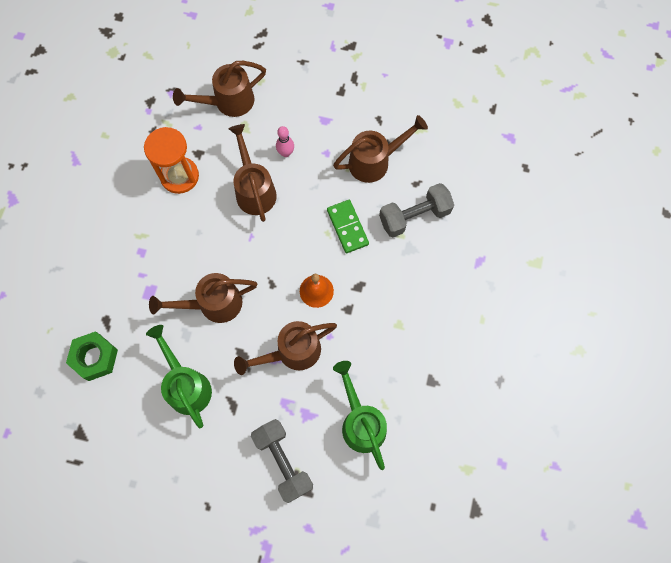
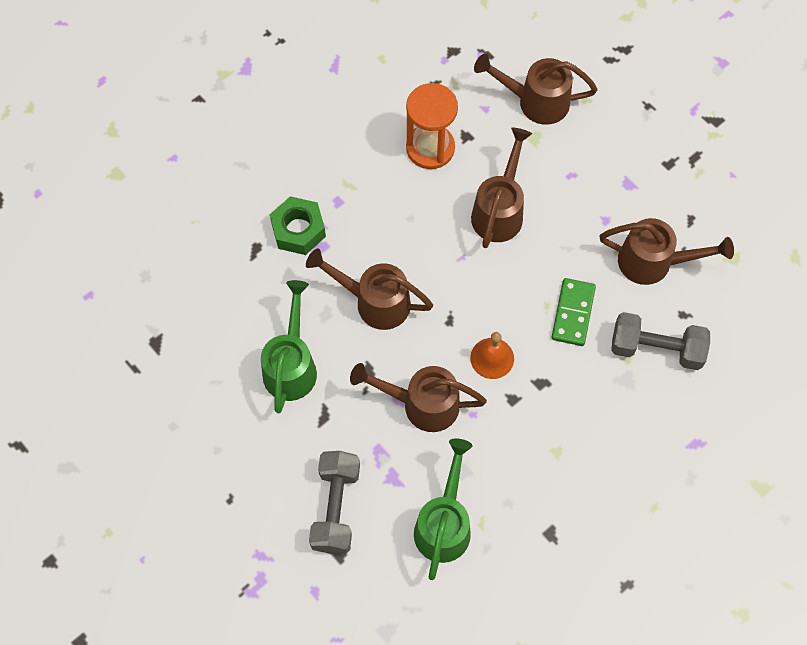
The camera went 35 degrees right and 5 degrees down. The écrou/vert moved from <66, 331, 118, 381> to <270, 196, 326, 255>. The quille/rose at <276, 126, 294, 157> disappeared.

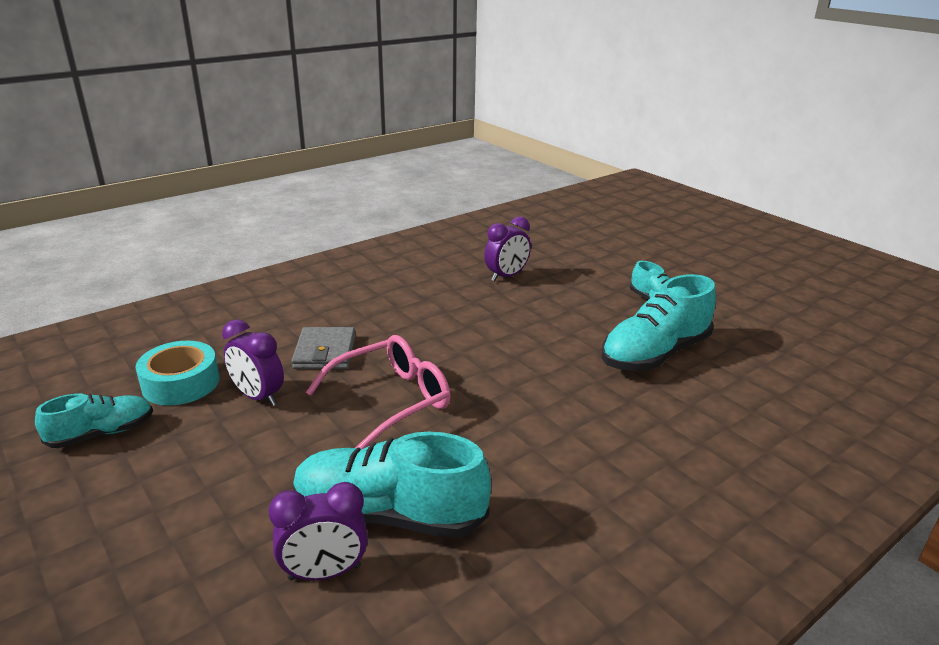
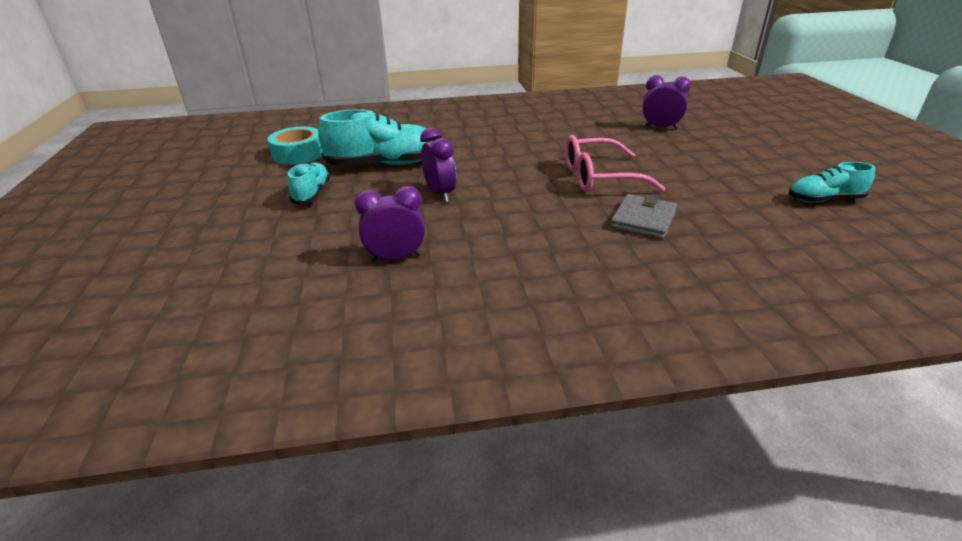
The camera went 150 degrees left and 5 degrees up. The ruban adhésif/turquoise moved from <135, 341, 219, 405> to <268, 127, 322, 165>. The réveil/violet moved from <222, 319, 284, 406> to <420, 128, 456, 202>. The chaussure/turquoise at <293, 432, 491, 538> disappeared.

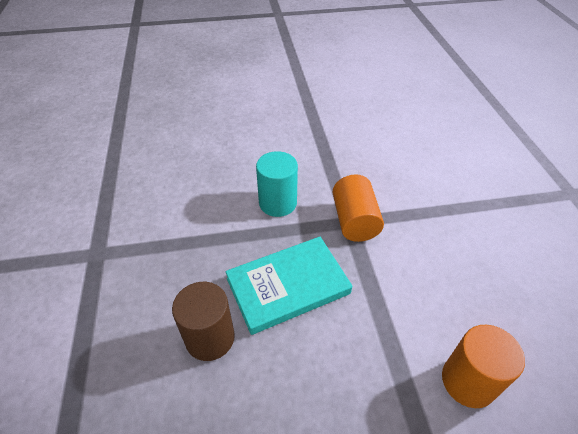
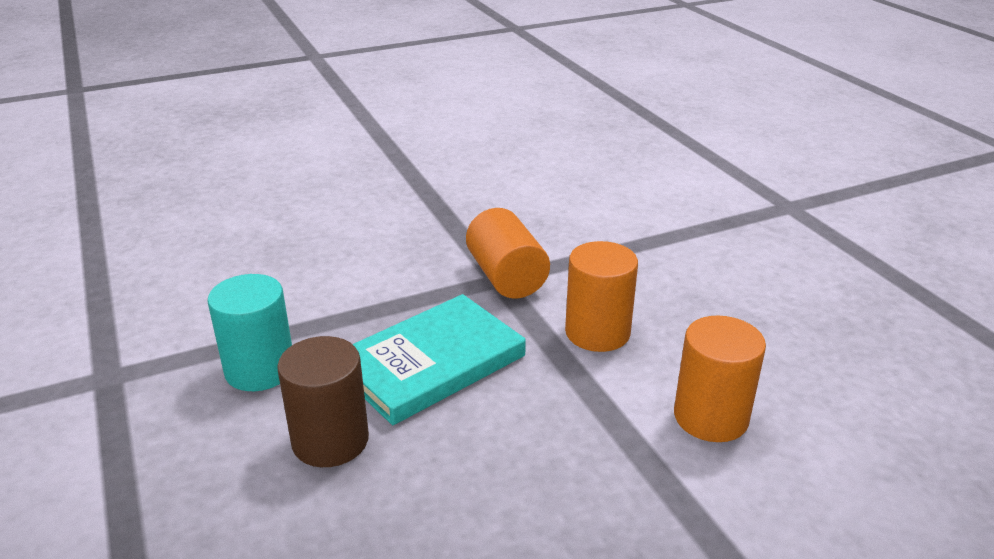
The camera went 15 degrees left and 15 degrees down. The cylindre/turquoise moved from <256, 151, 298, 217> to <207, 274, 292, 391>. The cylindre/orange at <565, 241, 638, 352> appeared.

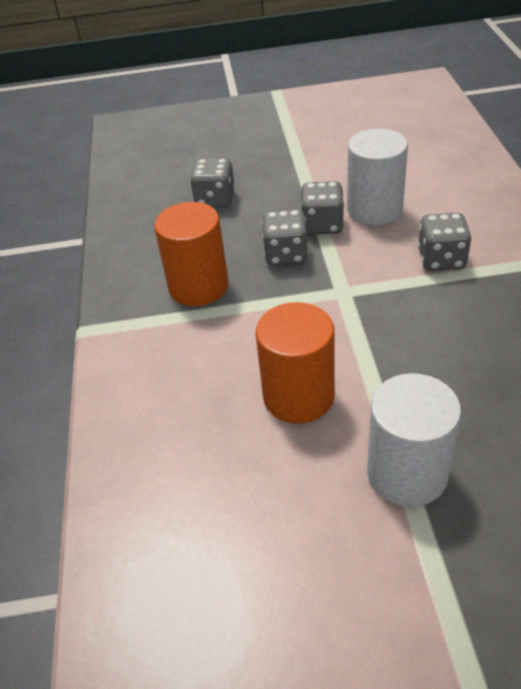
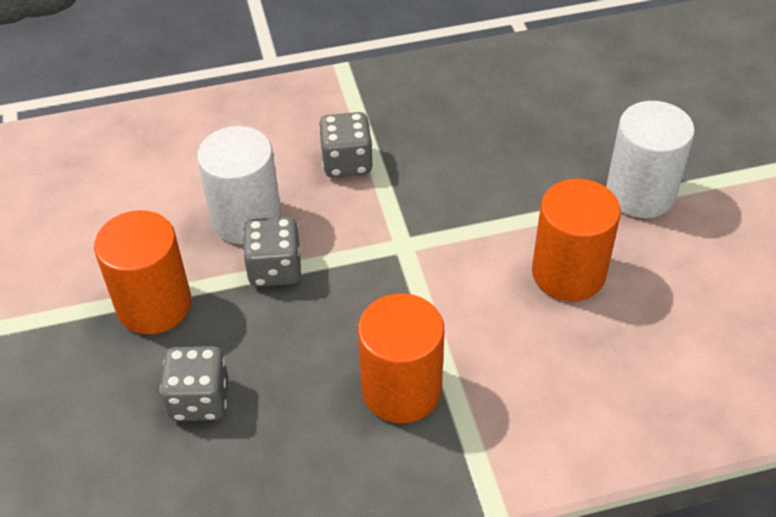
The camera went 100 degrees left and 5 degrees up. The cylindre/orange at <94, 210, 191, 334> appeared. The dé/gris at <262, 209, 308, 266> disappeared.

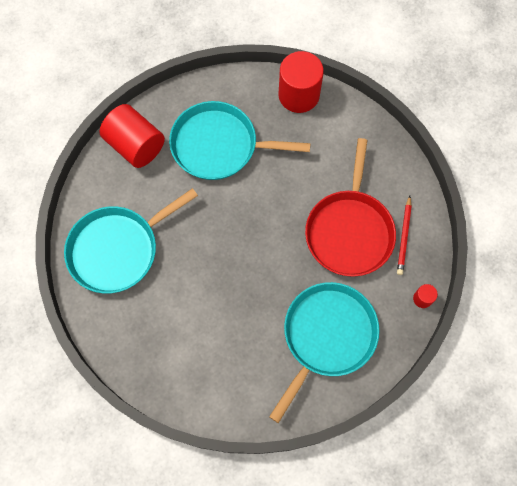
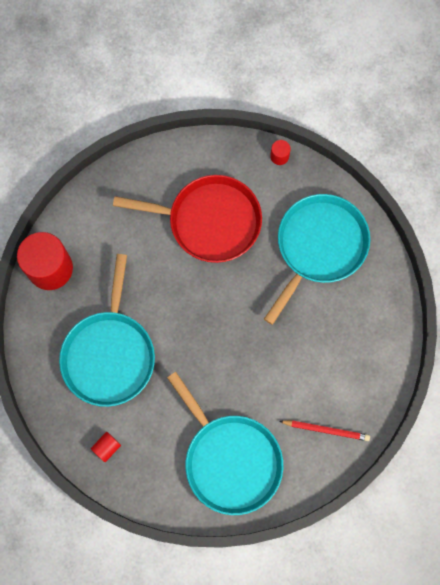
The camera went 90 degrees left and 5 degrees up. The cylindre/rouge at <99, 104, 165, 168> changed to 0.42 times the size. The poêle/turquoise at <269, 282, 379, 423> turned 90 degrees clockwise. The crayon/rouge moved from <397, 196, 412, 275> to <279, 420, 370, 441>.

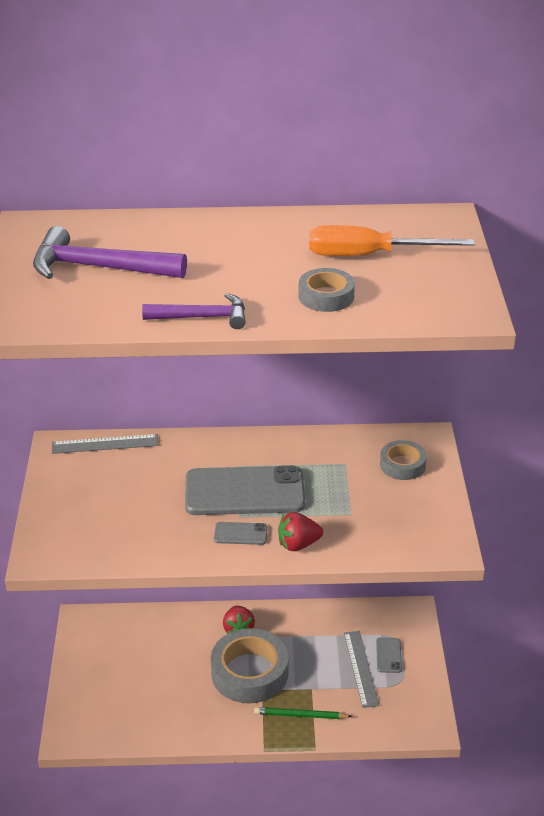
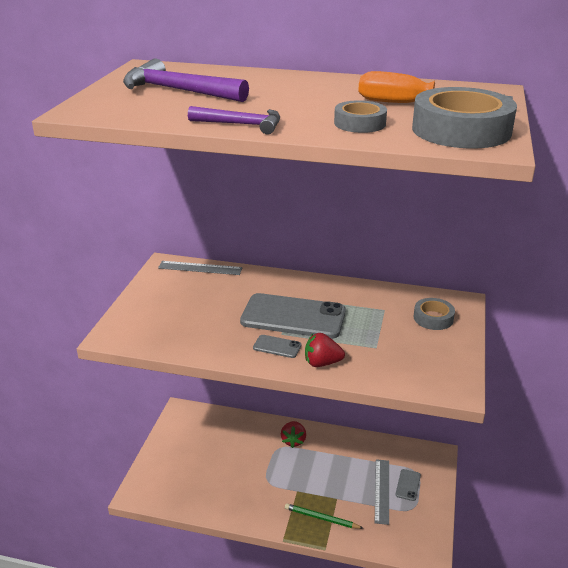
The camera went 15 degrees right and 5 degrees down. The ruban adhésif/gris moved from <211, 628, 289, 703> to <412, 87, 517, 148>.

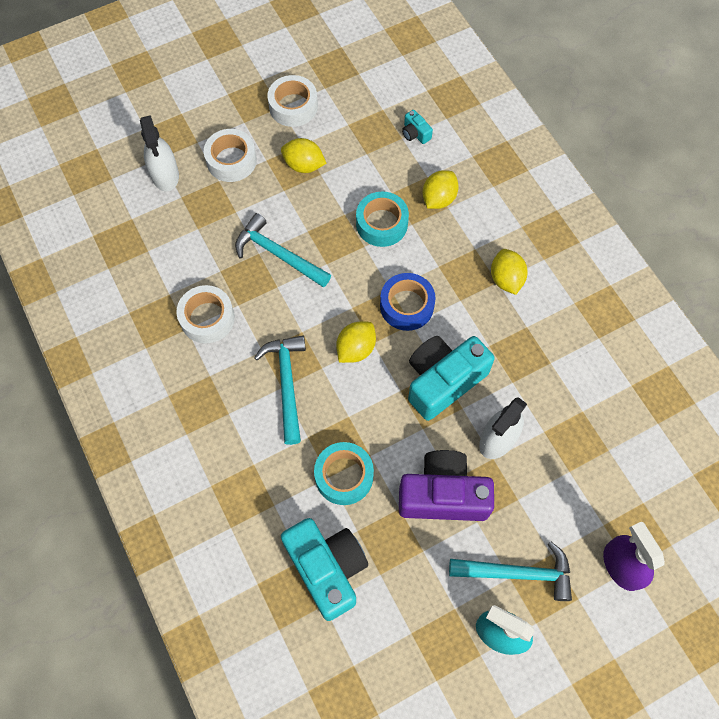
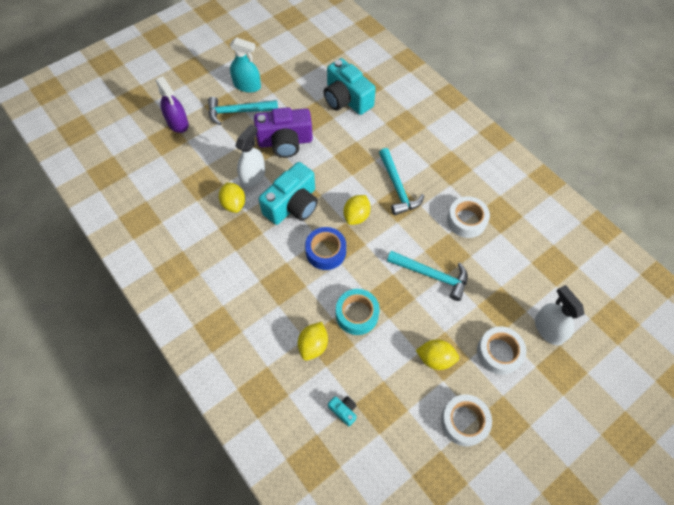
The camera went 170 degrees right and 5 degrees down. The citron/jaune moved from <491, 249, 528, 295> to <219, 182, 245, 213>. The ruban adhésif/turquoise at <314, 442, 374, 505> disappeared.

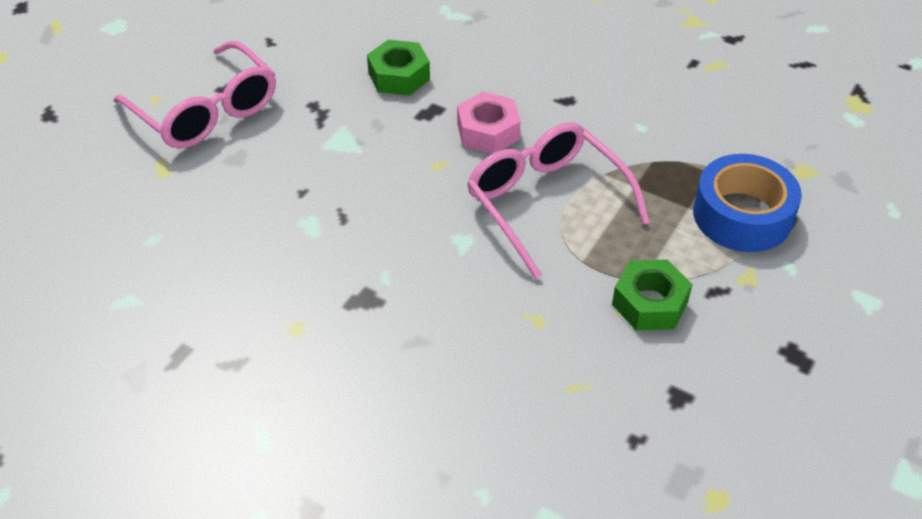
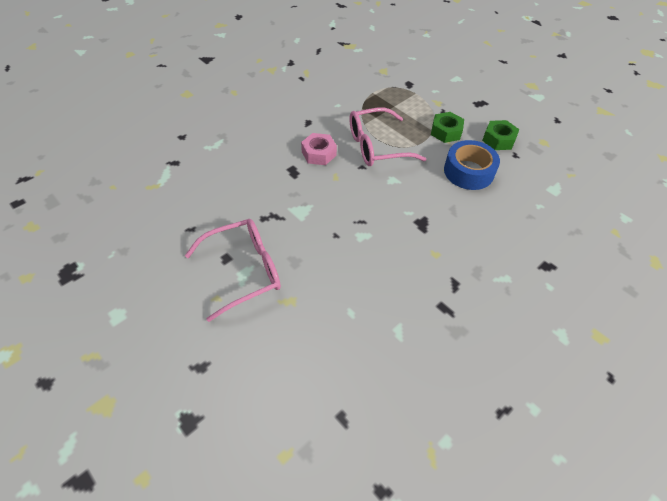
The camera went 75 degrees left and 5 degrees up. The ruban adhésif/bleu moved from <693, 154, 802, 252> to <444, 140, 500, 190>. The écrou/vert moved from <367, 40, 430, 96> to <482, 120, 520, 150>.

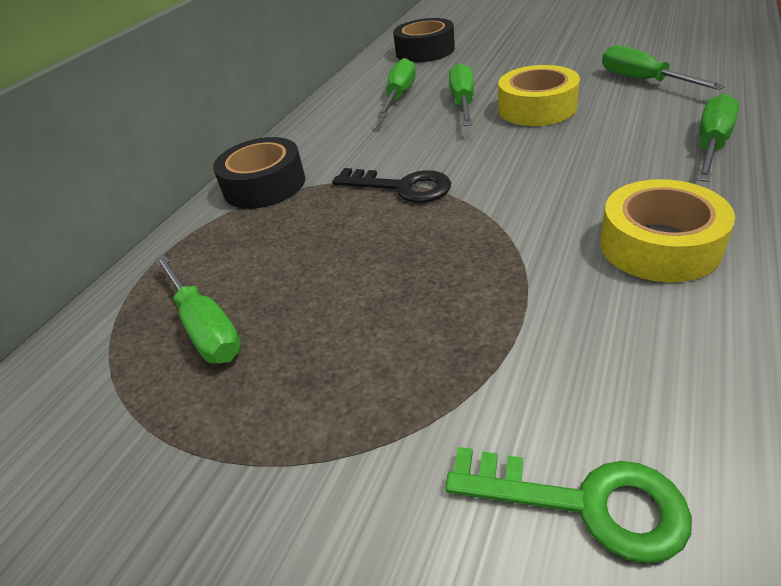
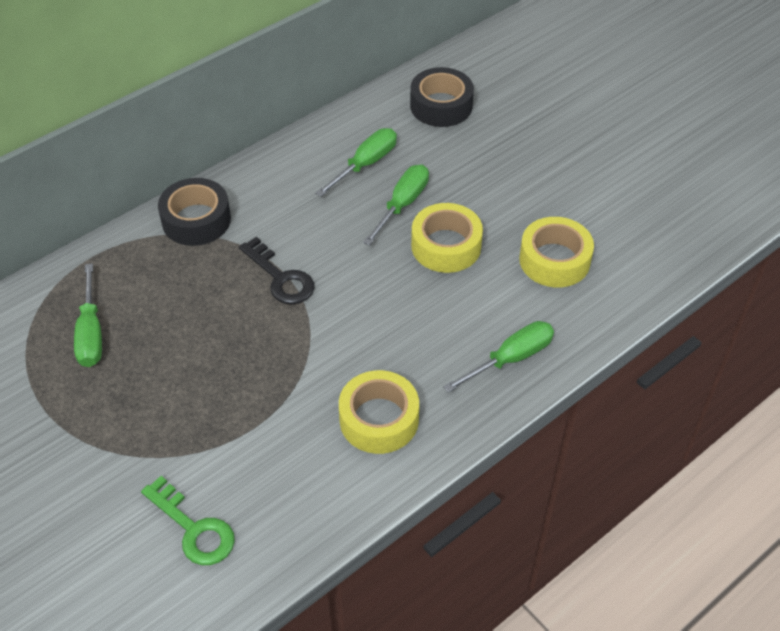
The camera went 20 degrees right and 10 degrees up. The tournevis/vert at <602, 45, 725, 90> was replaced by the ruban adhésif/jaune at <519, 217, 594, 287>.

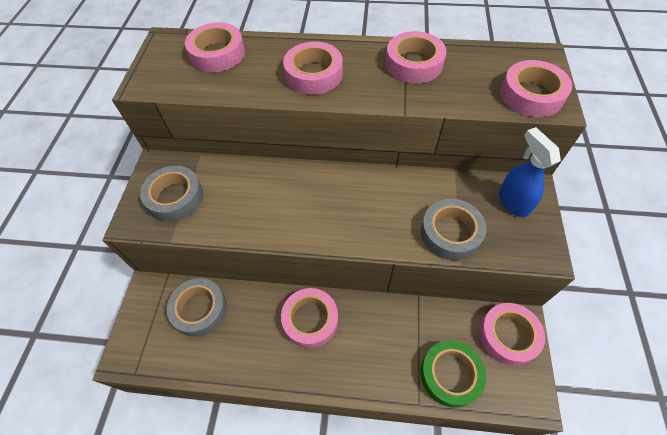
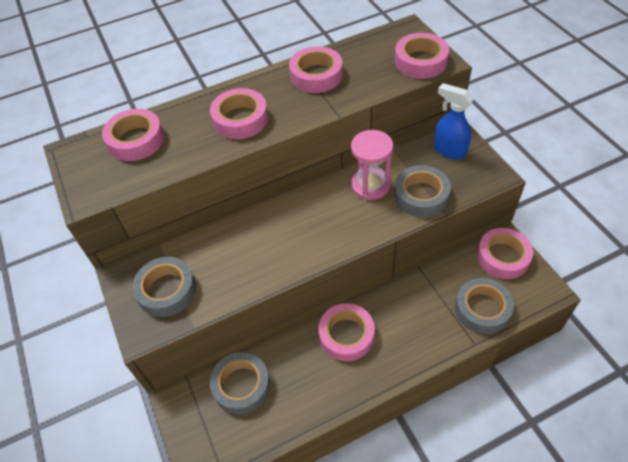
The camera went 30 degrees left and 5 degrees down. The sablier/rose at <351, 130, 393, 200> appeared. The ruban adhésif/vert at <420, 340, 486, 408> became the ruban adhésif/gris at <455, 278, 514, 334>.

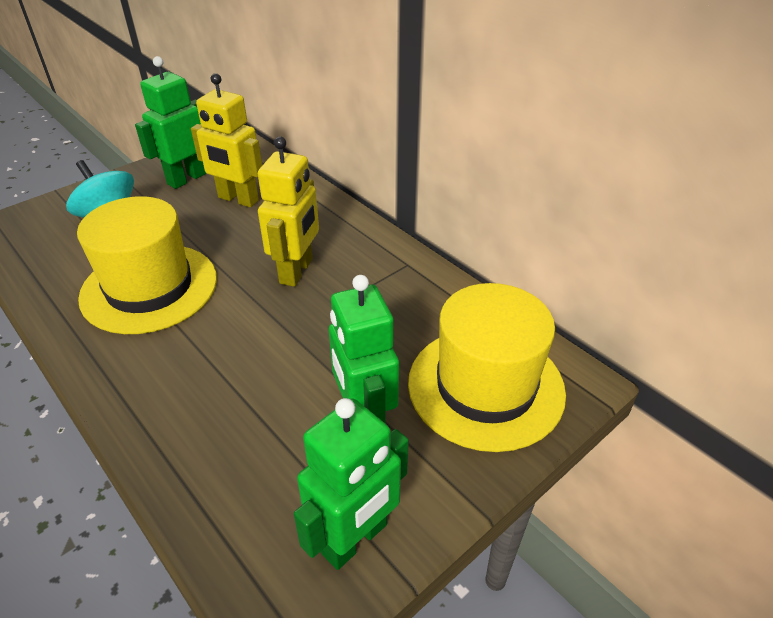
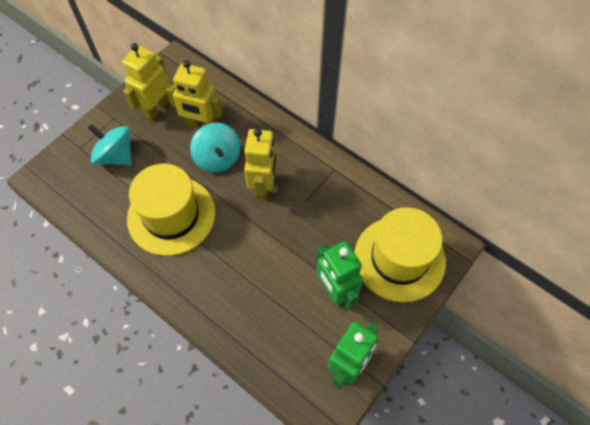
The camera went 10 degrees left and 20 degrees up. The robot/vert at <135, 56, 206, 189> became the robot/jaune at <122, 43, 169, 121>. The toupie/turquoise at <190, 123, 241, 173> appeared.

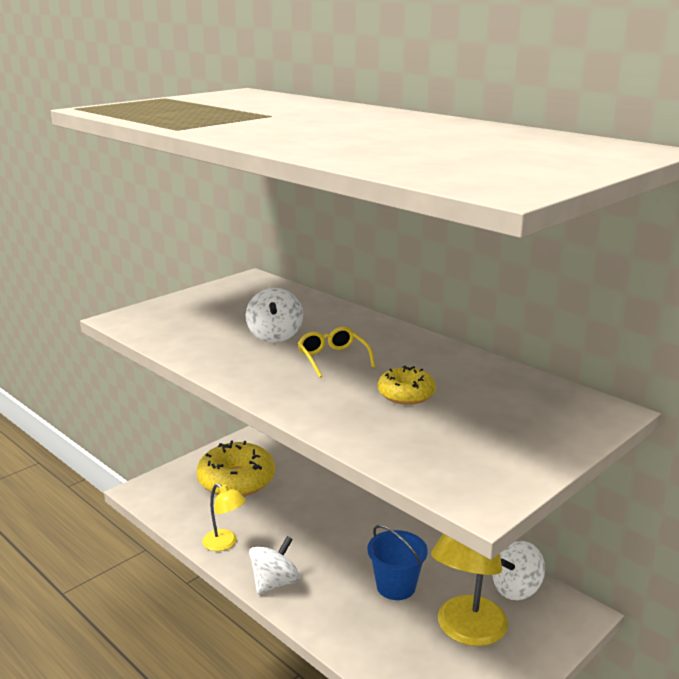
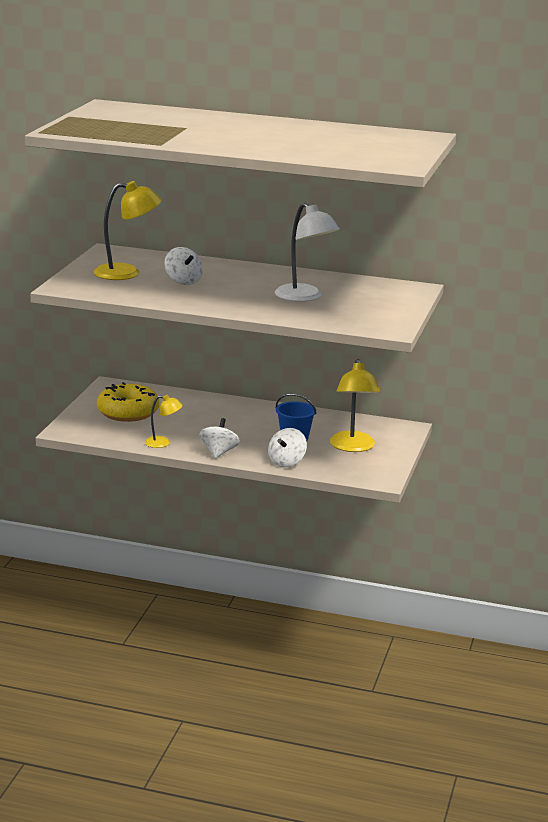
The camera went 30 degrees left and 0 degrees up. The lampe/jaune at <94, 181, 162, 280> appeared. The toupie/blanc moved from <493, 541, 545, 600> to <268, 428, 307, 467>. The beignet/jaune at <378, 366, 436, 405> was replaced by the lampe/blanc at <275, 203, 340, 302>. The lunettes/jaune at <298, 327, 375, 378> disappeared.

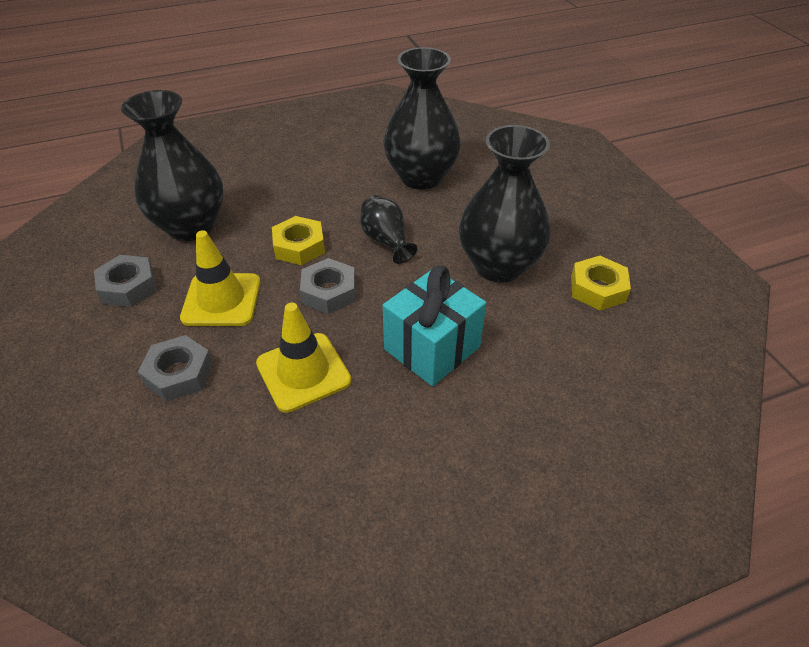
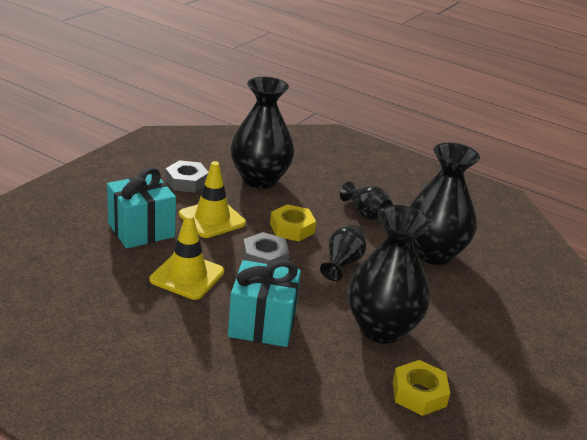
The camera went 50 degrees right and 15 degrees down. The écrou/gris at <138, 335, 213, 402> was replaced by the cadeau/turquoise at <107, 167, 176, 249>. The vase/noir at <340, 182, 393, 220> appeared.

